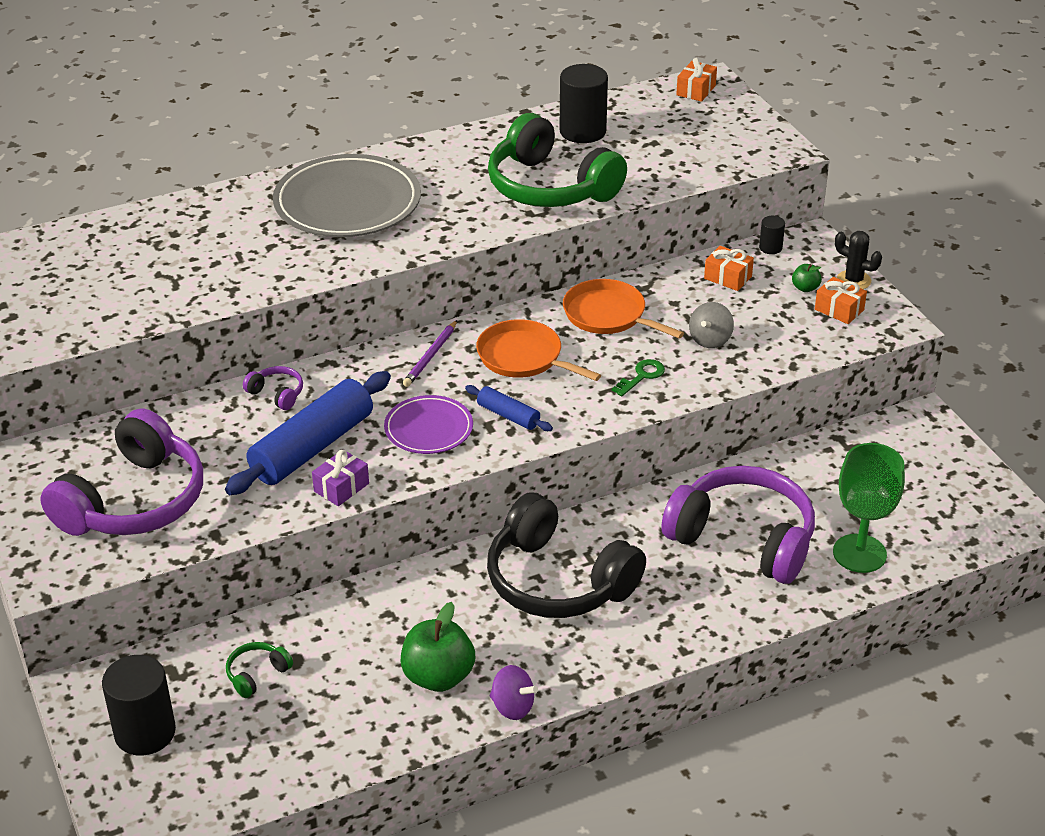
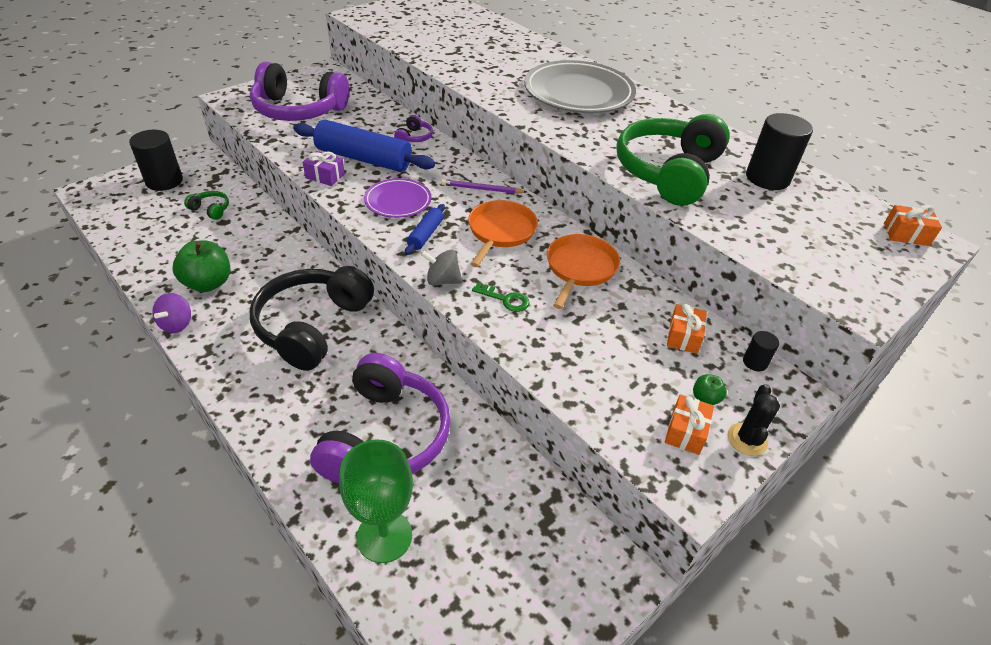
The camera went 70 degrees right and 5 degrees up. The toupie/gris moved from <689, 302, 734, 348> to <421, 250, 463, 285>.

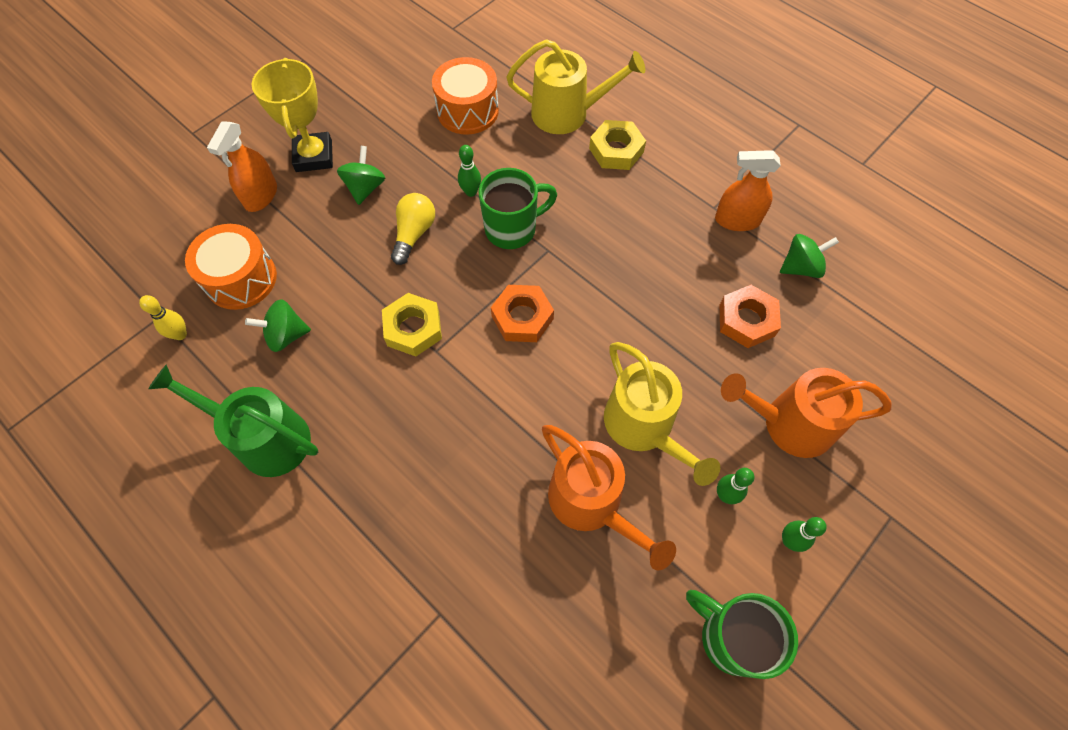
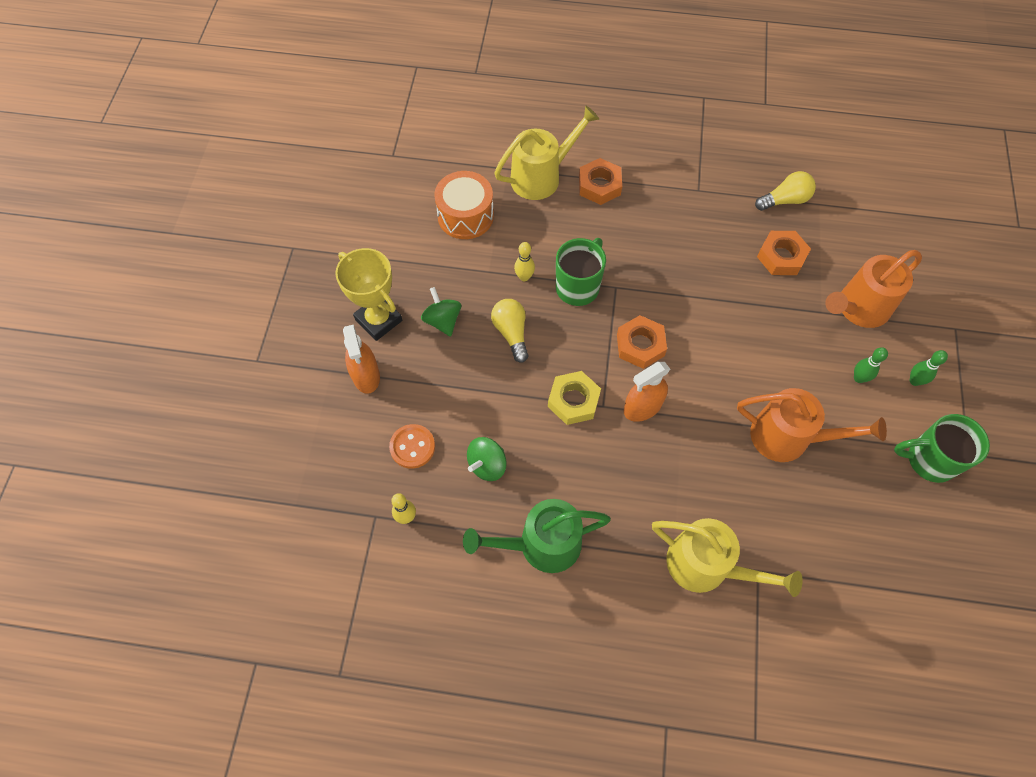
The camera went 35 degrees left and 0 degrees up. The tambour/orange at <185, 224, 277, 310> was replaced by the bouton/orange at <389, 424, 435, 469>. The quille/vert at <458, 145, 481, 197> became the quille/jaune at <514, 242, 535, 281>. The écrou/jaune at <589, 120, 646, 170> became the écrou/orange at <579, 158, 622, 205>. The vaporisateur/orange moved from <715, 150, 781, 231> to <624, 362, 670, 422>. The arrosoir/jaune moved from <604, 342, 720, 486> to <652, 518, 803, 597>. The toupie/vert at <780, 234, 839, 278> was replaced by the ampoule/jaune at <755, 171, 816, 211>.

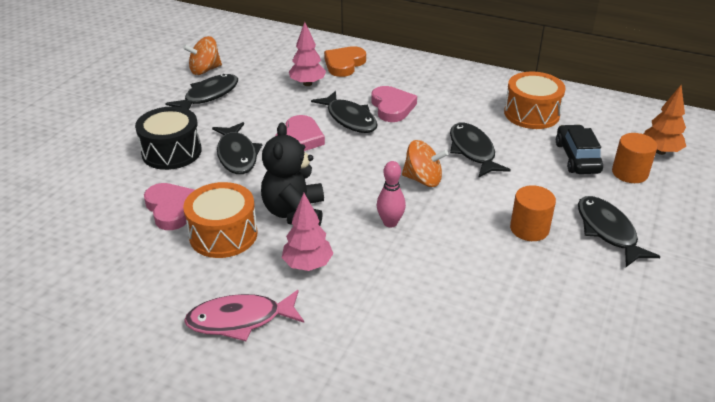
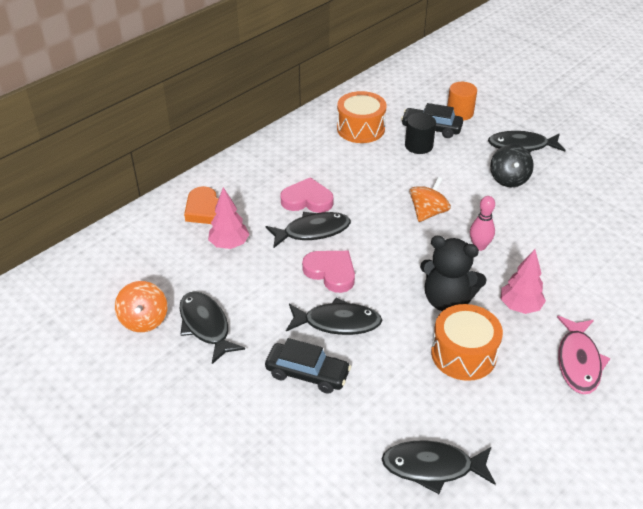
The camera went 70 degrees left and 5 degrees up. The tambour/noir at <135, 107, 202, 170> was replaced by the voiture/noir at <265, 338, 351, 394>. The poisson/noir moved from <450, 123, 511, 178> to <381, 440, 496, 494>. The cylindre/noir at <405, 113, 436, 154> appeared. The cylindre/orange at <510, 185, 556, 241> was replaced by the toupie/noir at <490, 144, 534, 187>. The cœur/rose at <144, 183, 194, 230> disappeared. The arbre/orange at <644, 85, 686, 155> disappeared.

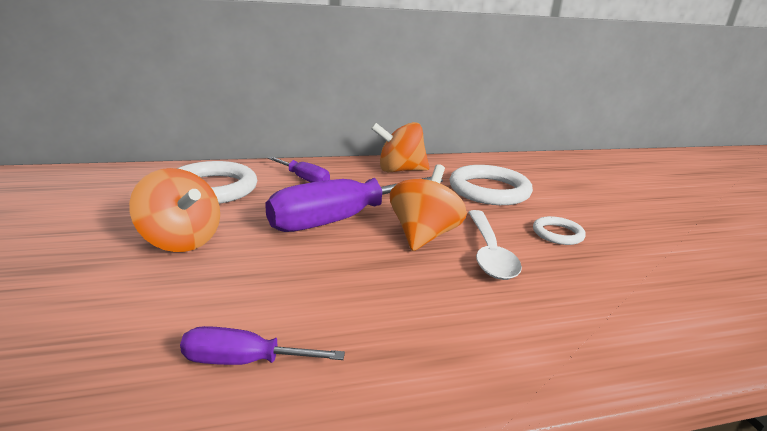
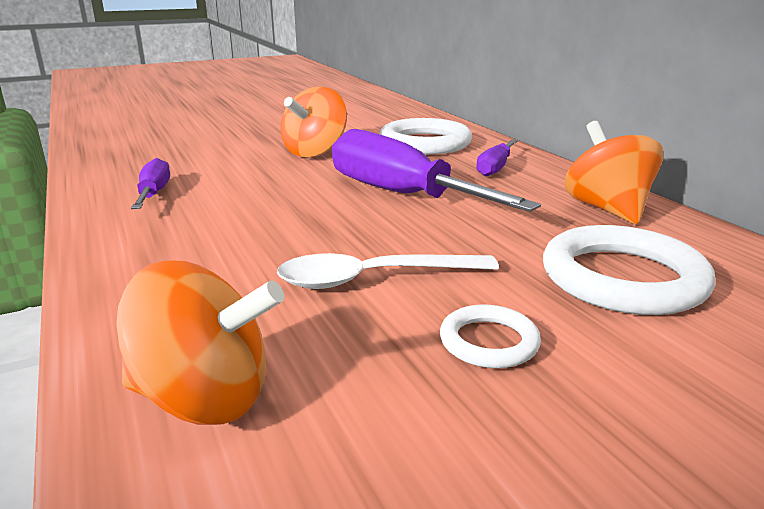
The camera went 80 degrees right and 0 degrees up. The toupie/orange moved from <390, 164, 467, 251> to <116, 260, 284, 425>.

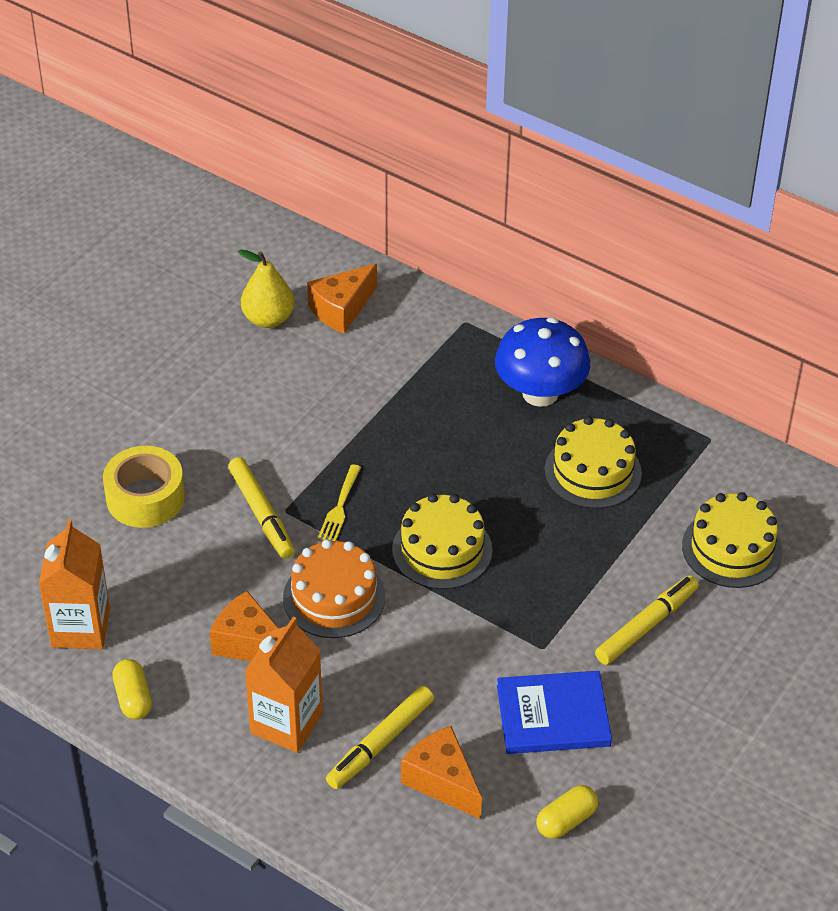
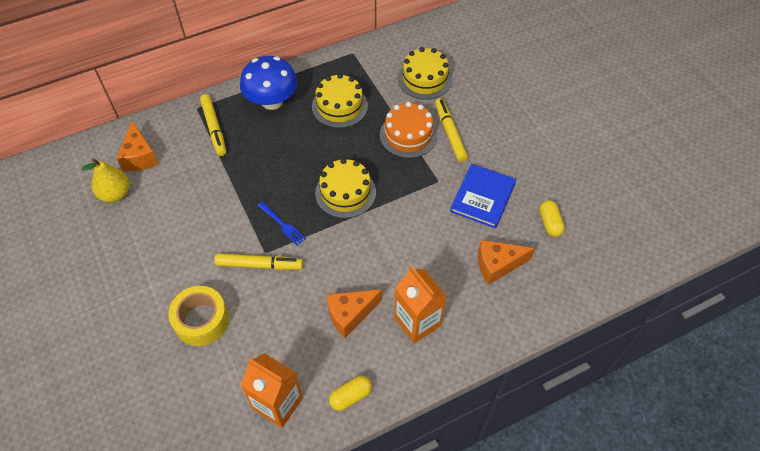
The camera went 60 degrees left and 10 degrees up. The feutre/jaune moved from <326, 686, 434, 789> to <200, 94, 226, 156>. The fourchette/jaune at <318, 464, 361, 541> became the fourchette/bleu at <257, 202, 306, 246>. The gélule/jaune at <112, 659, 152, 720> turned 45 degrees counterclockwise. The gâteau/orange moved from <283, 539, 385, 638> to <380, 102, 437, 158>.

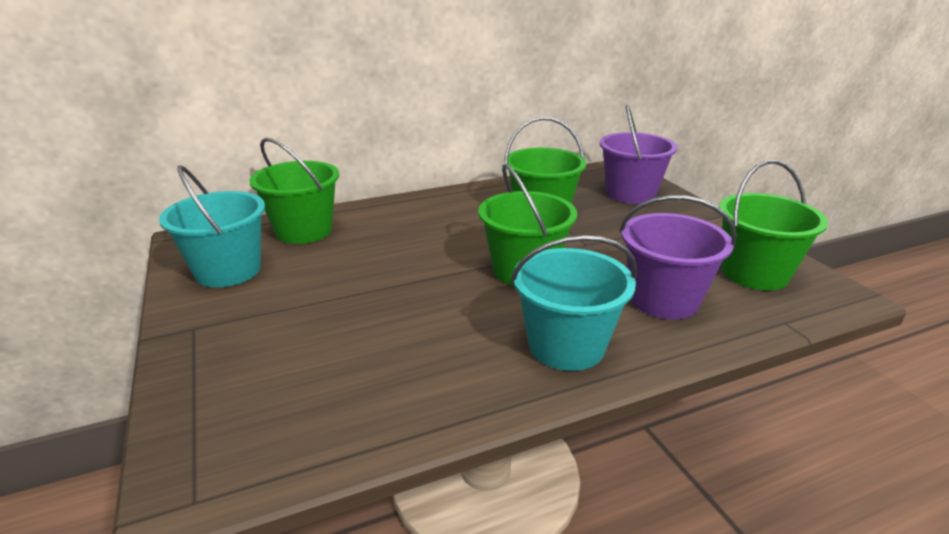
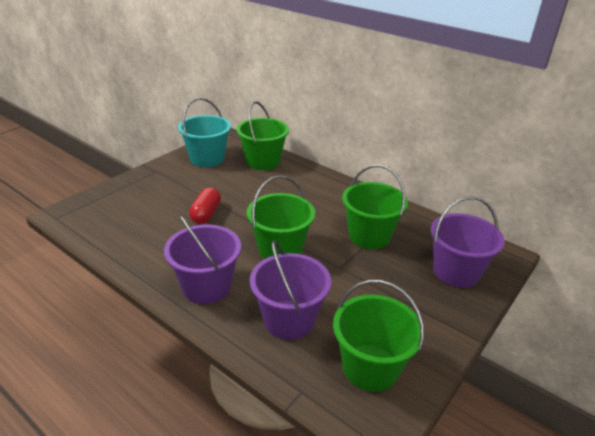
The camera went 60 degrees right and 5 degrees up. The seau/turquoise at <511, 235, 638, 371> became the seau/violet at <164, 215, 241, 304>. The gélule/rouge at <189, 187, 221, 224> appeared.

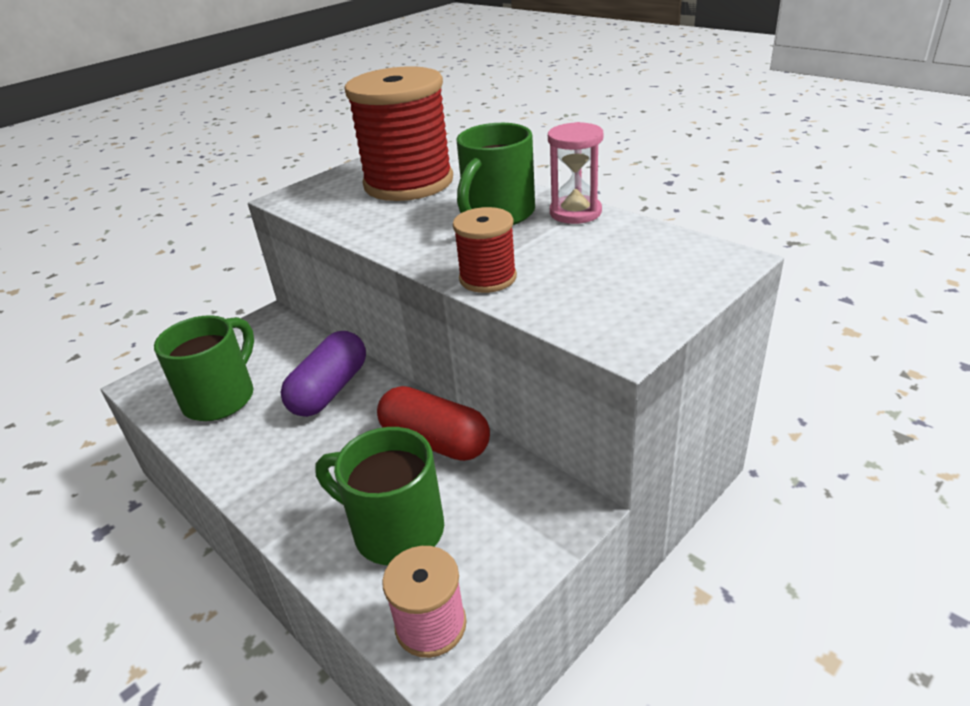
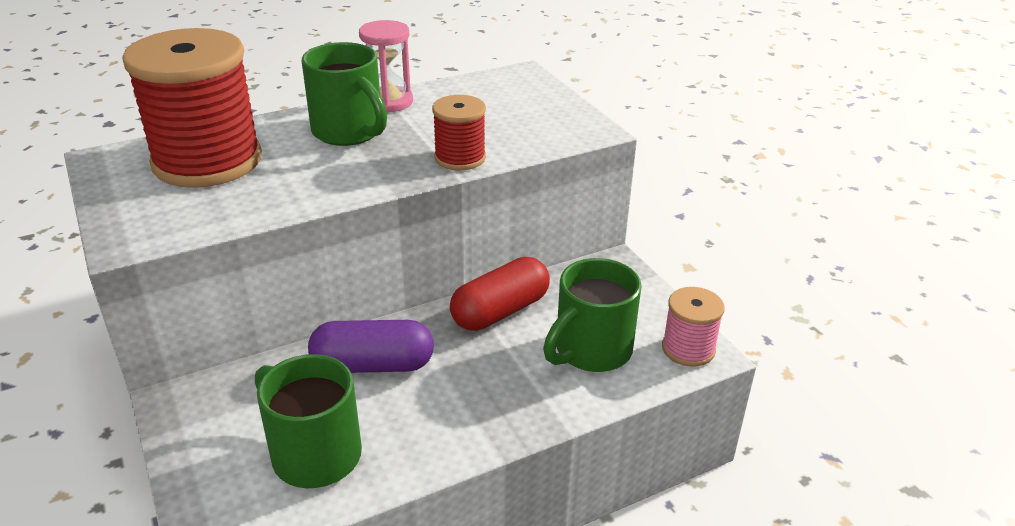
The camera went 75 degrees left and 0 degrees up. The gélule/violet at <280, 331, 366, 417> turned 45 degrees counterclockwise.

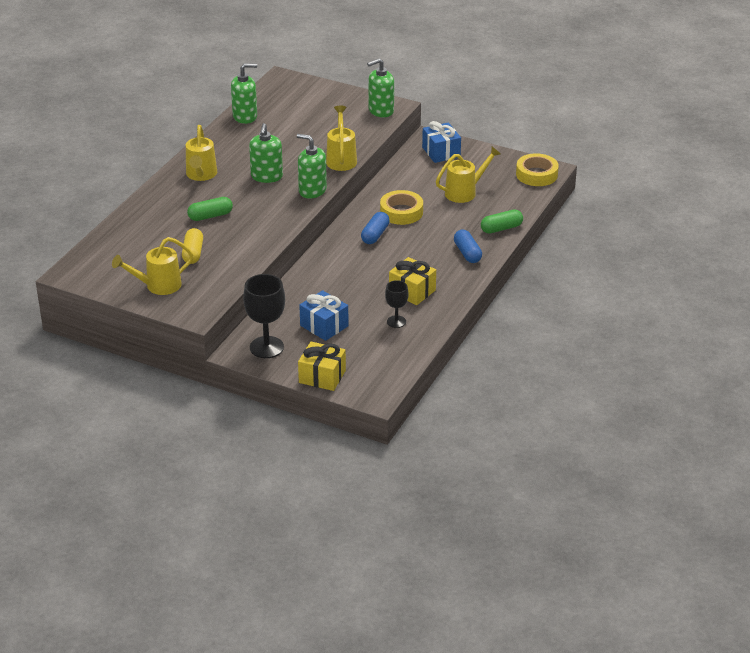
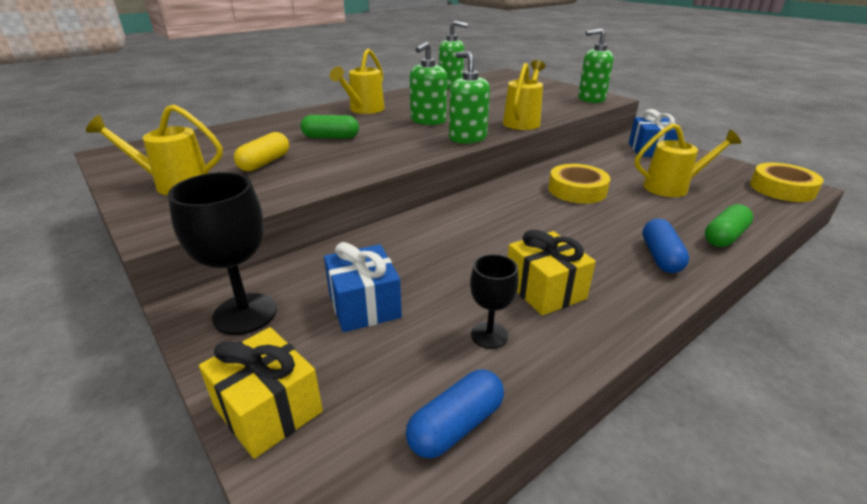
The camera went 25 degrees right and 5 degrees down. The gélule/bleu moved from <361, 212, 390, 244> to <406, 370, 504, 458>. The gélule/vert at <481, 209, 523, 234> turned 45 degrees counterclockwise.

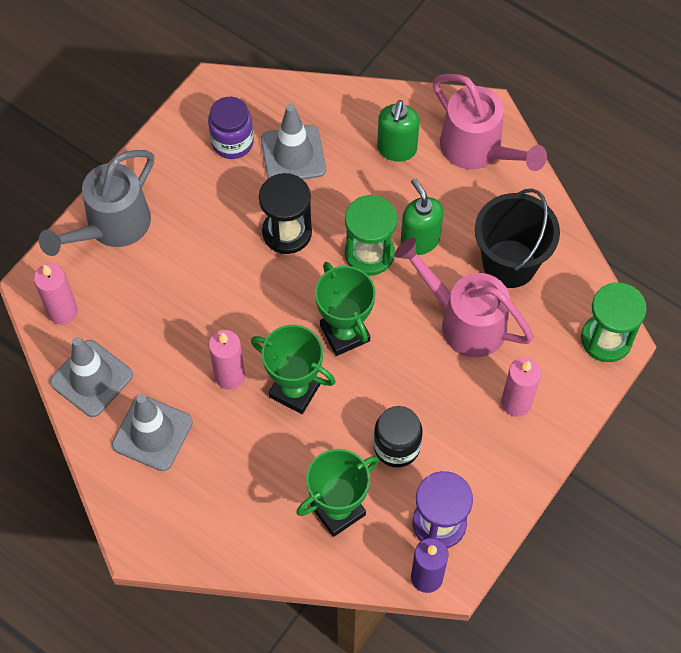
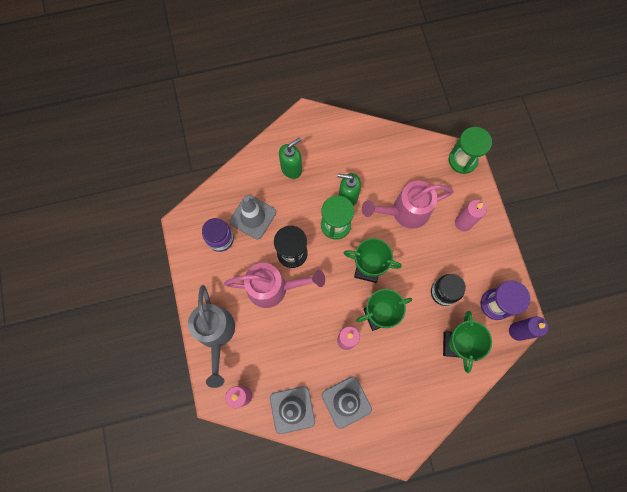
The camera went 50 degrees left and 10 degrees up. The arrosoir/rose moved from <433, 74, 547, 171> to <224, 263, 325, 308>. The distributeur de savon/vert at <377, 100, 420, 162> turned 90 degrees counterclockwise. The seau/noir at <475, 189, 560, 288> disappeared.

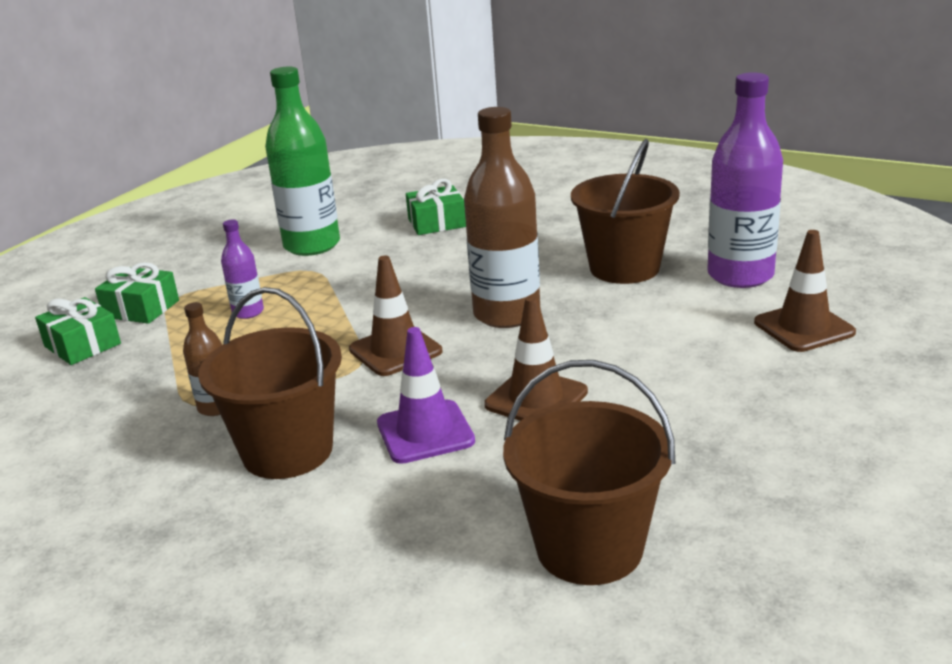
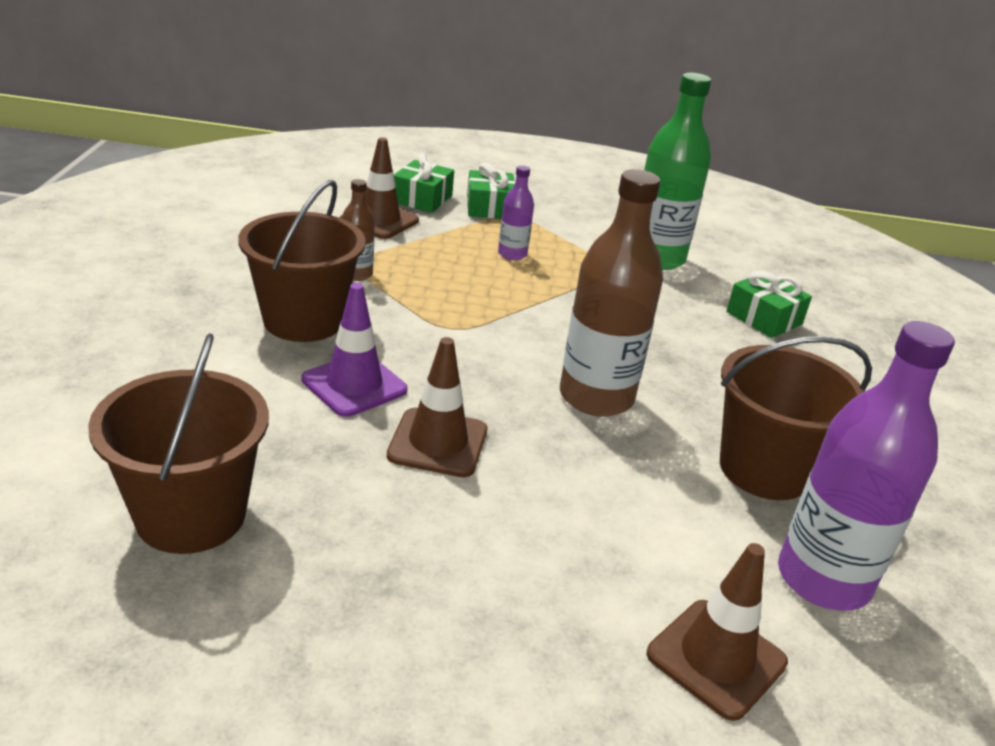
The camera went 60 degrees right and 5 degrees up. The cône de chantier/marron moved from <349, 256, 442, 376> to <340, 137, 419, 239>.

